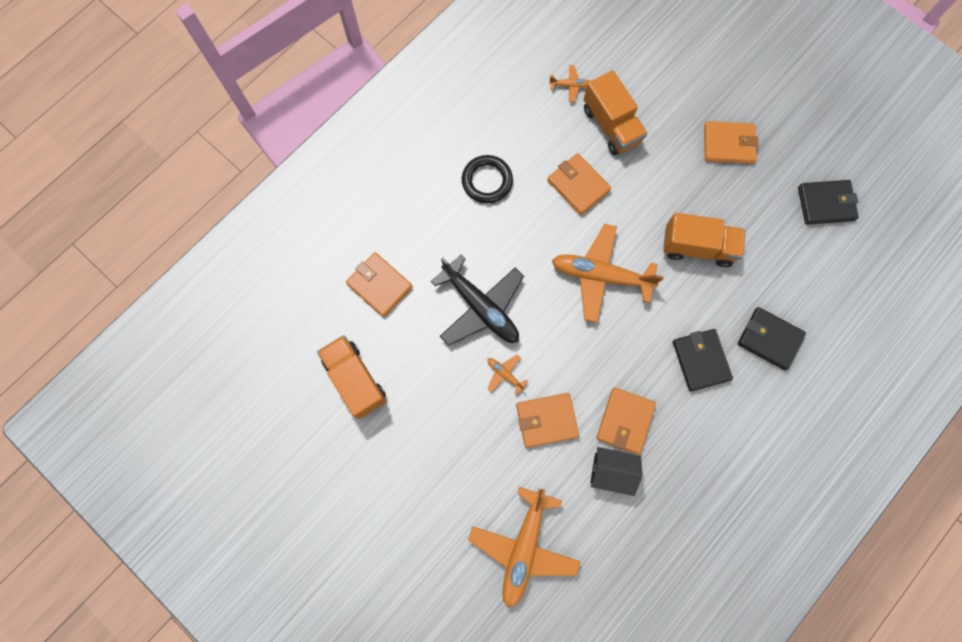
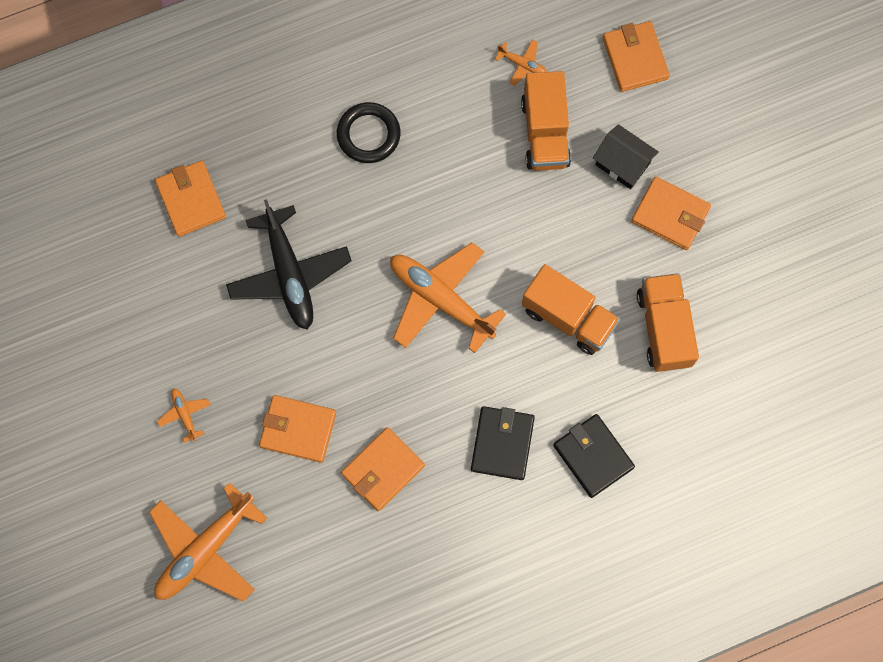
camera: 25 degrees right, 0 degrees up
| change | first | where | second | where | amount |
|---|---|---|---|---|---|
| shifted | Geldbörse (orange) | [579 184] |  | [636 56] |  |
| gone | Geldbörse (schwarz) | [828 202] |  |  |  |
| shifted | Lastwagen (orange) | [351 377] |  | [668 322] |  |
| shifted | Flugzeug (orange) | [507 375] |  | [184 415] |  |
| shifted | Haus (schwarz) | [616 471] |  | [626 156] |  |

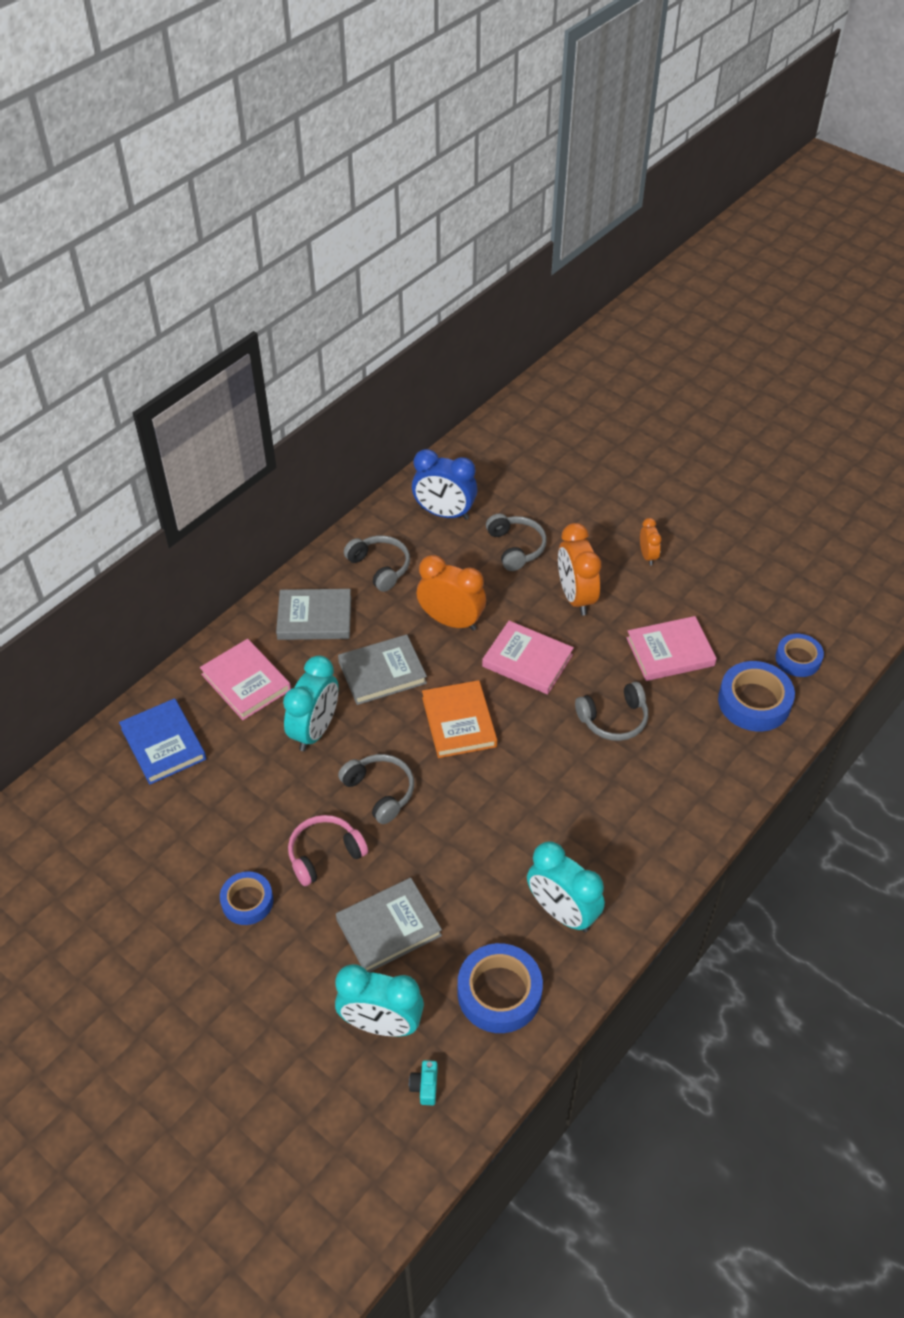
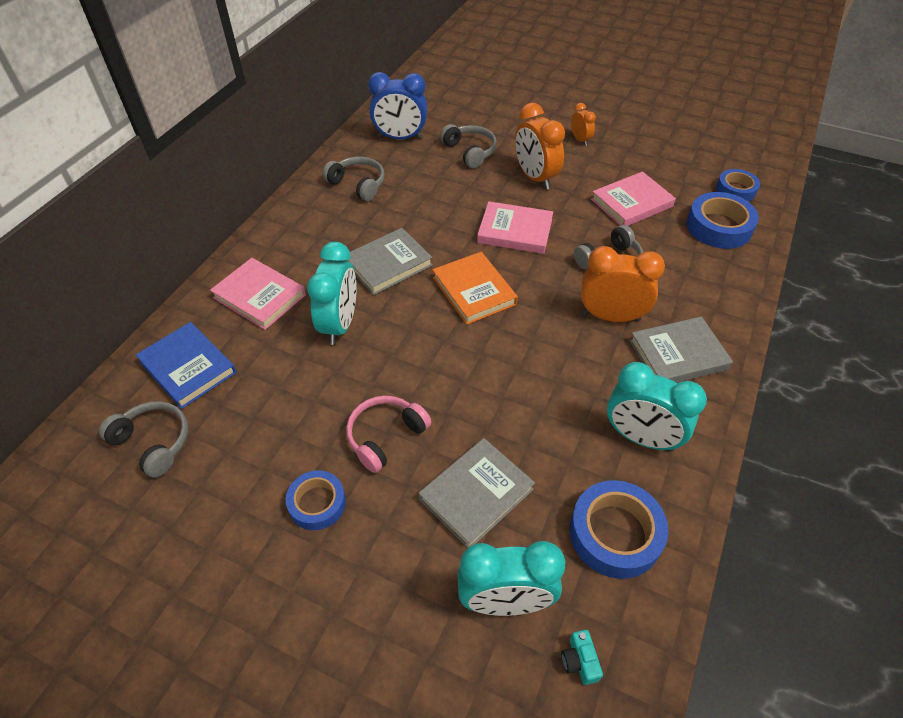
camera: 15 degrees left, 0 degrees up
| change | first | where | second | where | amount |
|---|---|---|---|---|---|
| shifted | Wecker (orange) | [451 592] |  | [623 284] |  |
| shifted | Buch (grau) | [313 614] |  | [681 349] |  |
| shifted | Kopfhörer (grau) | [376 789] |  | [143 439] |  |

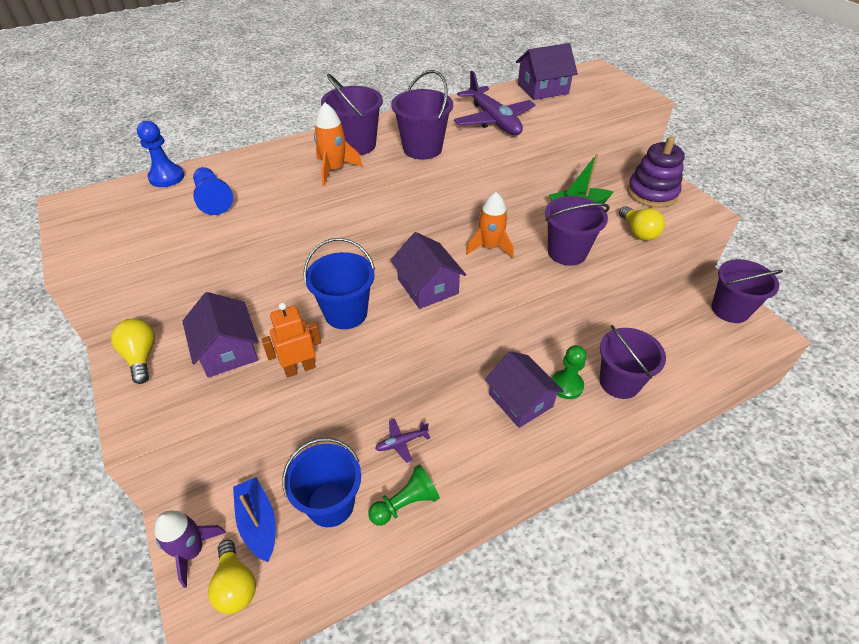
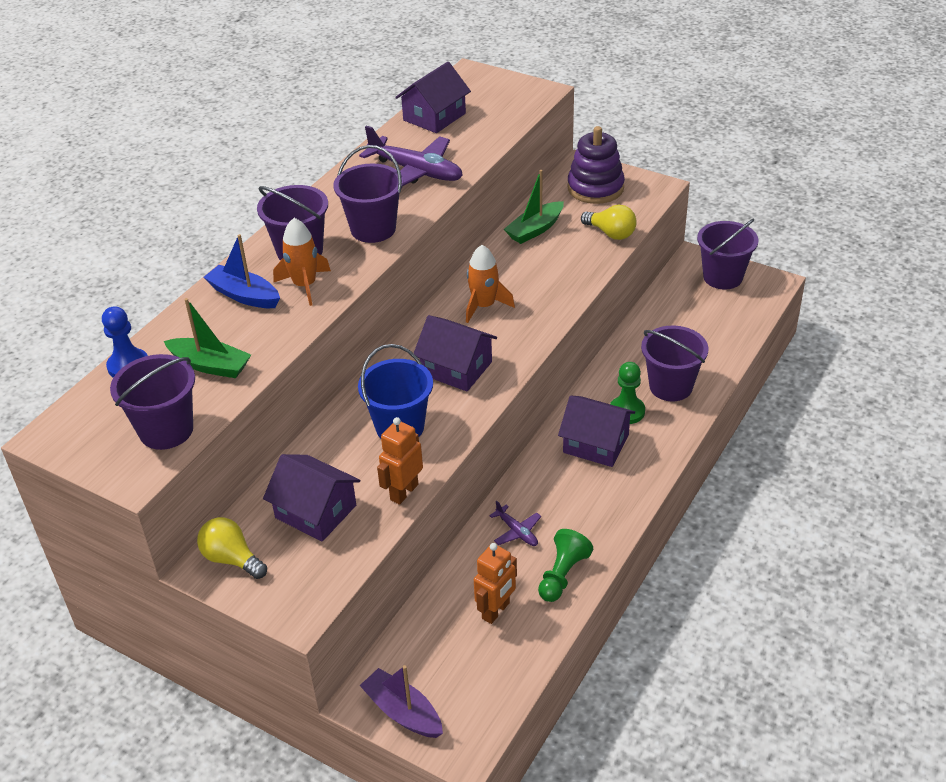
camera: 30 degrees left, 5 degrees down
| change | first | where | second | where | amount |
|---|---|---|---|---|---|
| swapped | Bauer (blau) | [213 191] | Boot (grün) | [207 338] |  |
| shifted | Eimer (lila) | [577 231] |  | [152 402] |  |
| rotated | Flugzeug (lila) | [402 441] |  | [515 523] | 75 degrees counterclockwise |
| swapped | Eimer (blau) | [321 482] | Roboter (orange) | [495 583] |  |
| shifted | Boot (blau) | [254 519] |  | [241 271] |  |
| swapped | Rakete (lila) | [190 549] | Boot (lila) | [401 701] |  |
| gone | Glühbirne (gelb) | [232 577] |  |  |  |

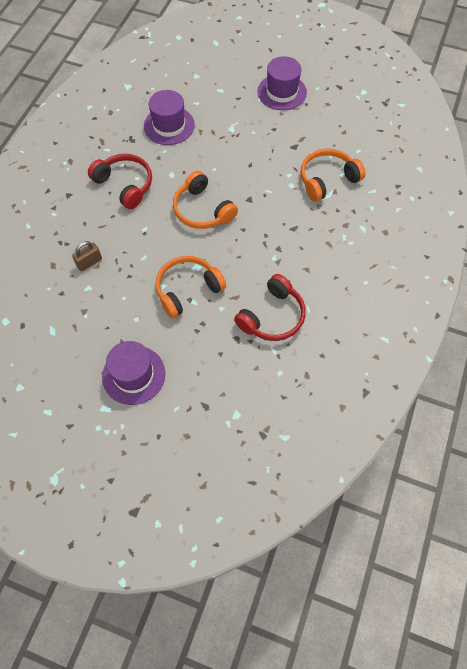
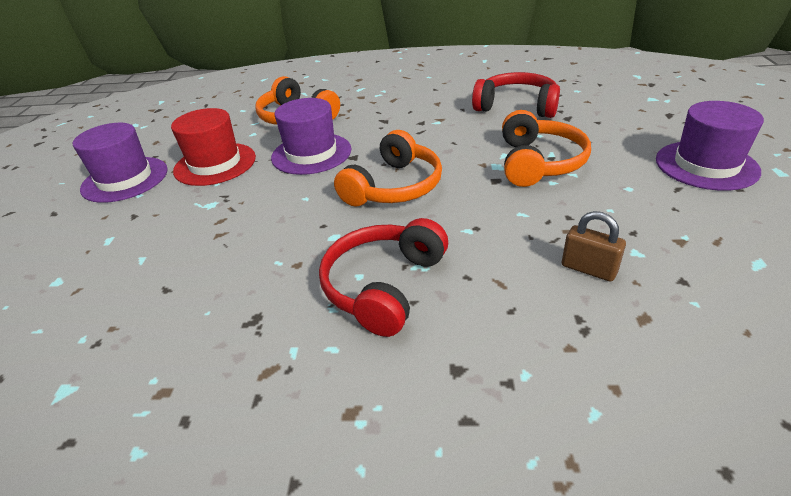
camera: 105 degrees left, 25 degrees down
| change | first | where | second | where | amount |
|---|---|---|---|---|---|
| shifted | Hut (lila) | [169 117] |  | [311 136] |  |
| rotated | Kopfhörer (orange) | [190 287] |  | [546 148] | 120 degrees counterclockwise |
| new |  |  | Hut (rot) | [213 147] |  |

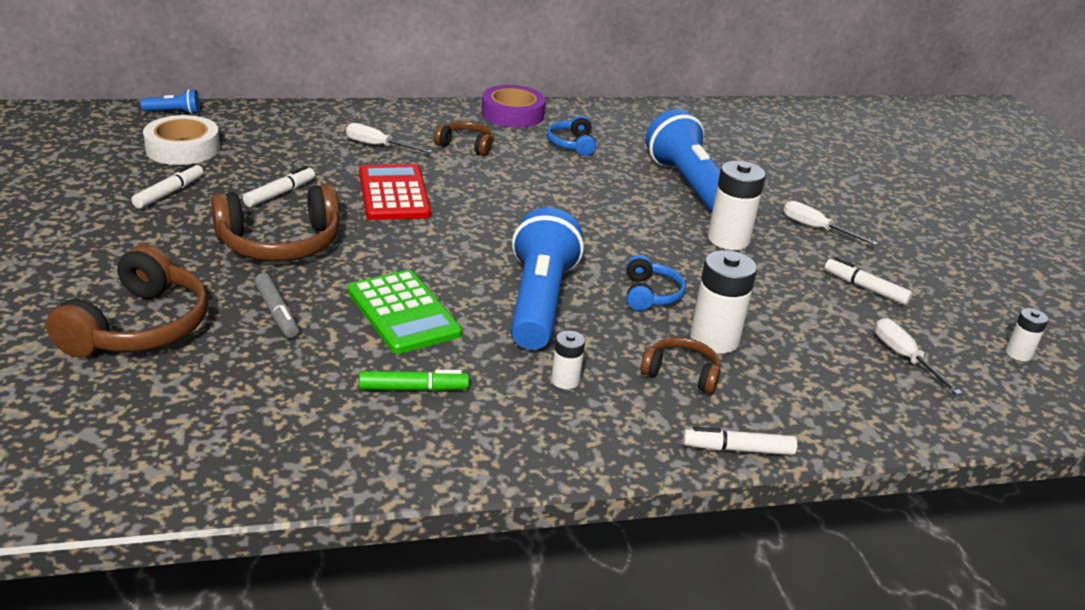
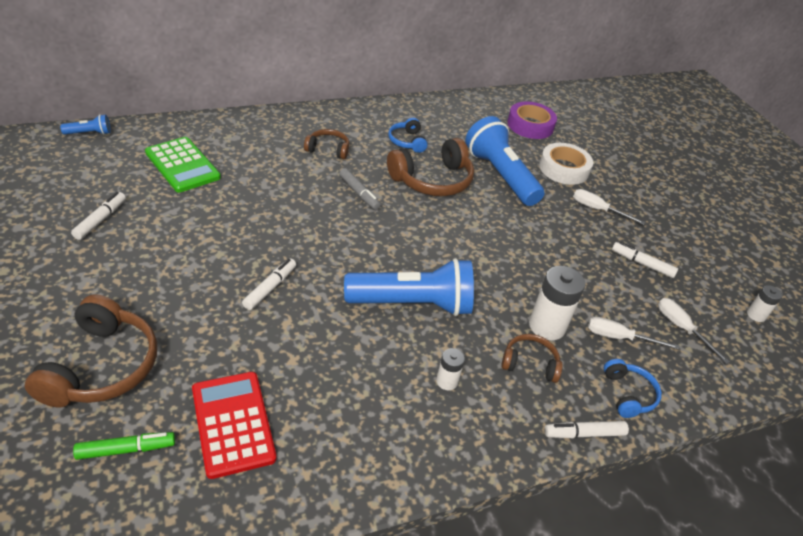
camera: 10 degrees left, 10 degrees up
| change | first | where | second | where | amount |
|---|---|---|---|---|---|
| shifted | Klebeband (lila) | [513 106] |  | [532 120] |  |
| shifted | Klebeband (weiß) | [181 140] |  | [566 164] |  |
| shifted | Schraubenzieher (weiß) | [389 138] |  | [633 333] |  |
| gone | Batterie (weiß) | [737 205] |  |  |  |
| shifted | Taschenrechner (rot) | [395 192] |  | [234 425] |  |
| shifted | Filzstift (weiß) | [279 186] |  | [269 284] |  |
| shifted | Kopfhörer (braun) | [275 222] |  | [430 167] |  |
| rotated | Taschenlampe (blau) | [547 279] |  | [409 287] | 90 degrees clockwise |
| shifted | Kopfhörer (blau) | [656 283] |  | [633 388] |  |
| shifted | Taschenrechner (grün) | [405 312] |  | [183 164] |  |
| shifted | Filzstift (grau) | [276 305] |  | [360 189] |  |
| shifted | Filzstift (grün) | [414 380] |  | [124 446] |  |

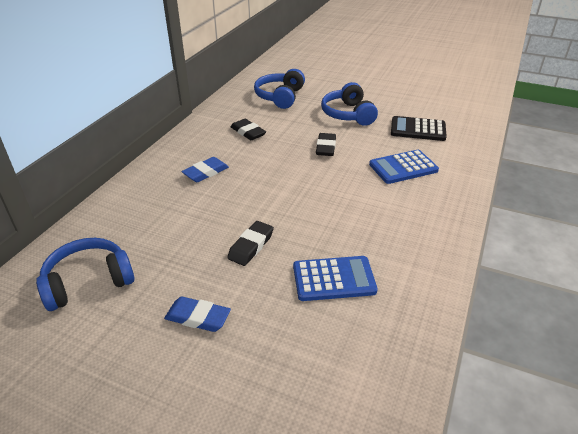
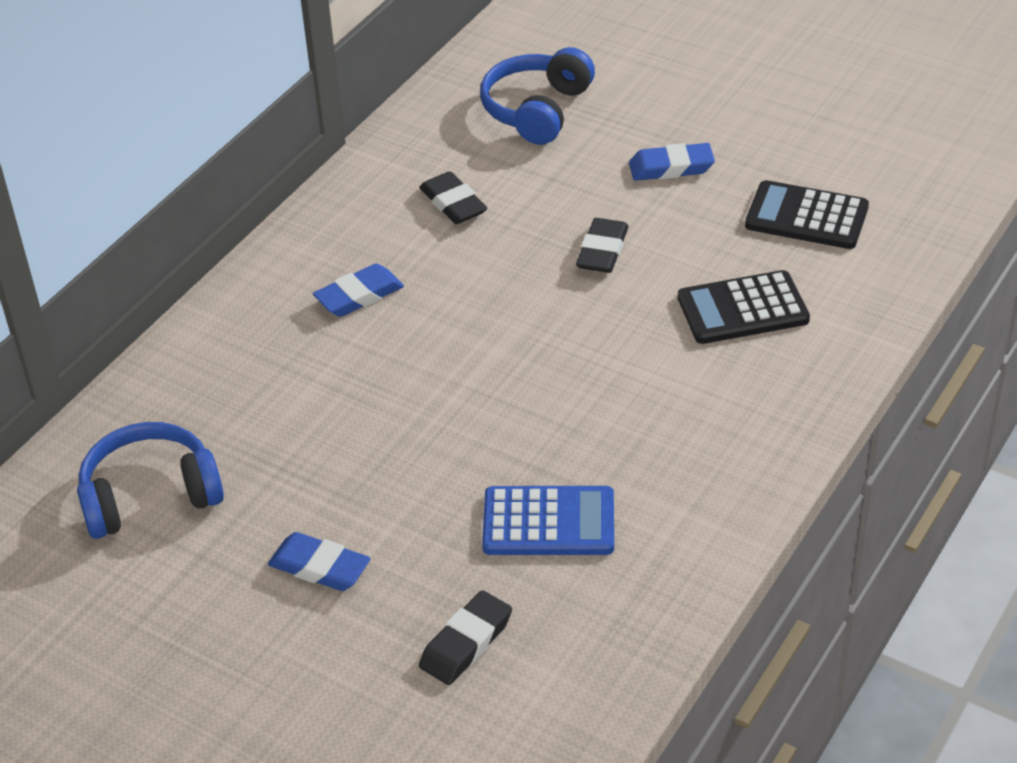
camera: 10 degrees right, 5 degrees up
| change | first | where | second | where | amount |
|---|---|---|---|---|---|
| swapped | Kopfhörer (blau) | [349 104] | Radiergummi (blau) | [672 162] |  |
| repainted | Taschenrechner (blau) | [404 167] | Taschenrechner (schwarz) | [744 307] |  |
| shifted | Radiergummi (schwarz) | [250 243] |  | [465 637] |  |

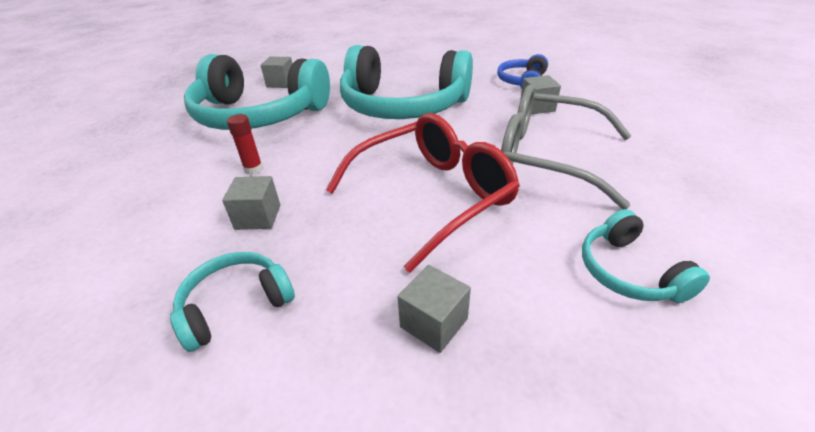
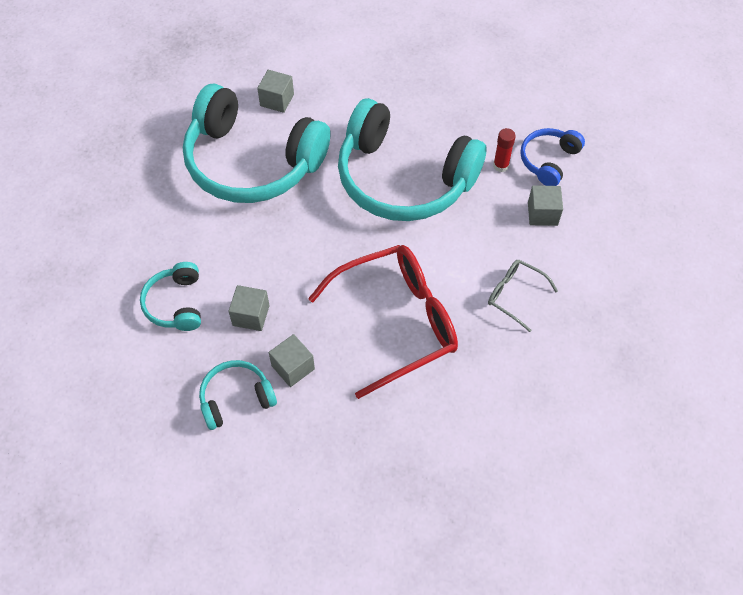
camera: 10 degrees right, 20 degrees up
| change | first | where | second | where | amount |
|---|---|---|---|---|---|
| scaled | Brille (grau) | [566 147] |  | [523 296] | x0.48 |
| shifted | Klebestift (rot) | [245 144] |  | [504 150] |  |
| shifted | Kopfhörer (türkis) | [646 256] |  | [170 296] |  |
| shifted | Kubus (grau) | [434 309] |  | [292 360] |  |

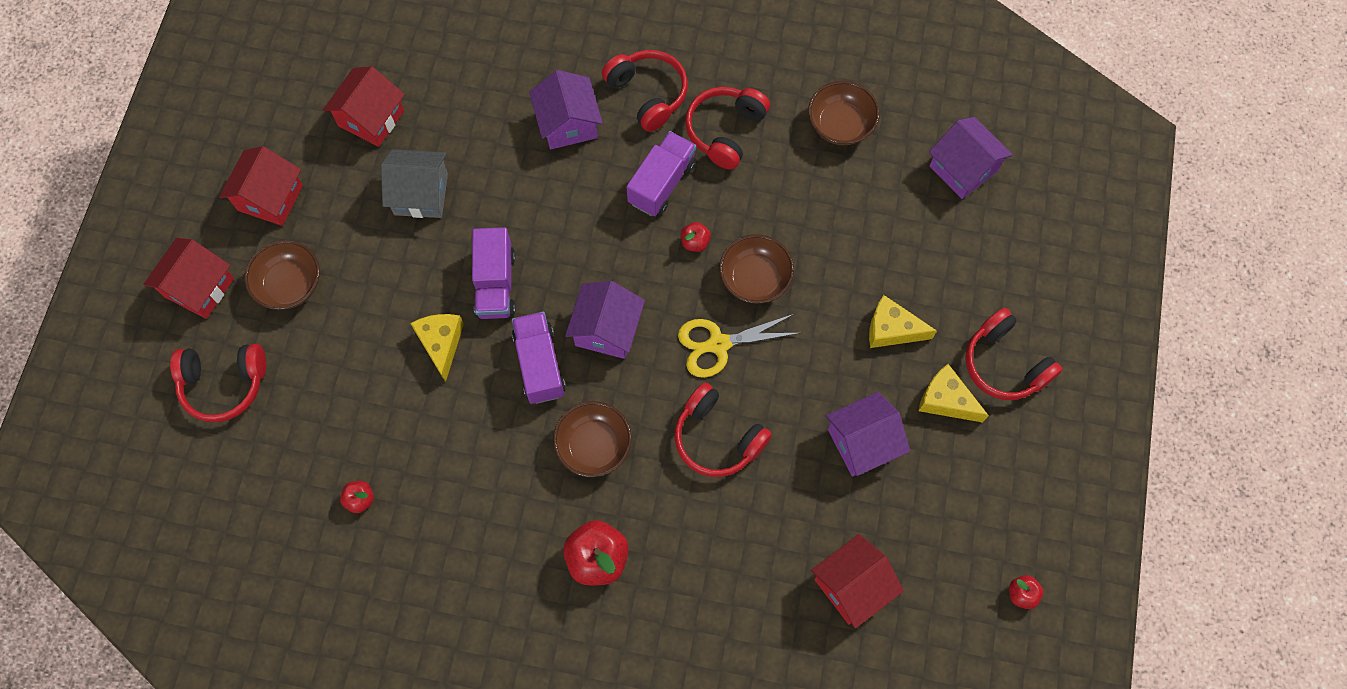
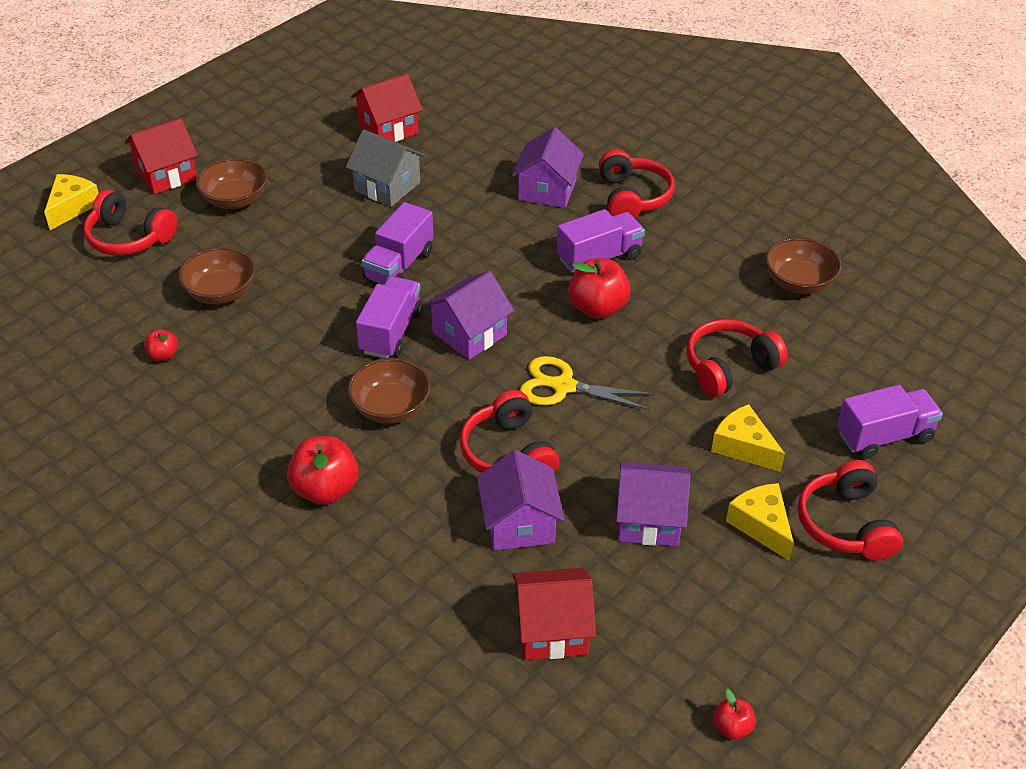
camera: 30 degrees right, 25 degrees down
| change | first | where | second | where | amount |
|---|---|---|---|---|---|
| shifted | Kopfhörer (rot) | [727 128] |  | [737 358] |  |
| shifted | Haus (lila) | [971 158] |  | [521 500] |  |
| gone | Haus (rot) | [261 186] |  |  |  |
| scaled | Apfel (rot) | [696 237] |  | [599 288] | x1.95 |
| shifted | Schüssel (braun) | [756 269] |  | [217 275] |  |
| shifted | Käse (gelb) | [437 348] |  | [71 202] |  |
| new |  |  | Lastwagen (lila) | [890 422] |  |

